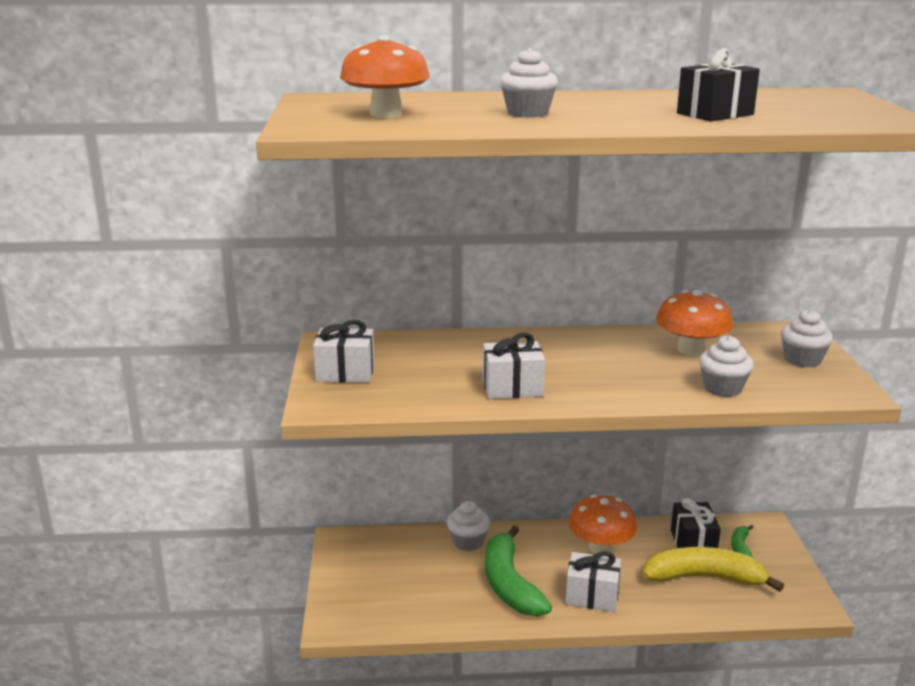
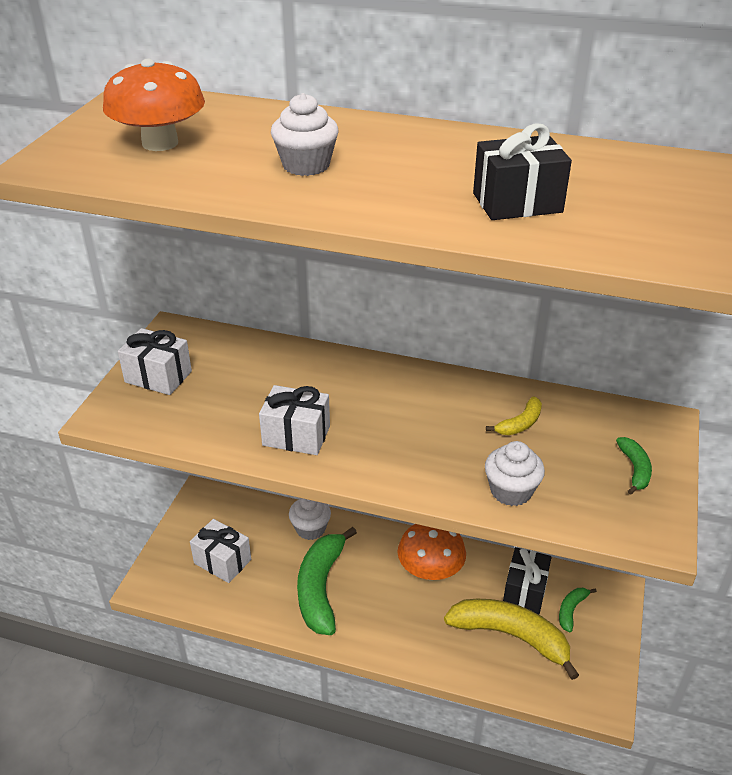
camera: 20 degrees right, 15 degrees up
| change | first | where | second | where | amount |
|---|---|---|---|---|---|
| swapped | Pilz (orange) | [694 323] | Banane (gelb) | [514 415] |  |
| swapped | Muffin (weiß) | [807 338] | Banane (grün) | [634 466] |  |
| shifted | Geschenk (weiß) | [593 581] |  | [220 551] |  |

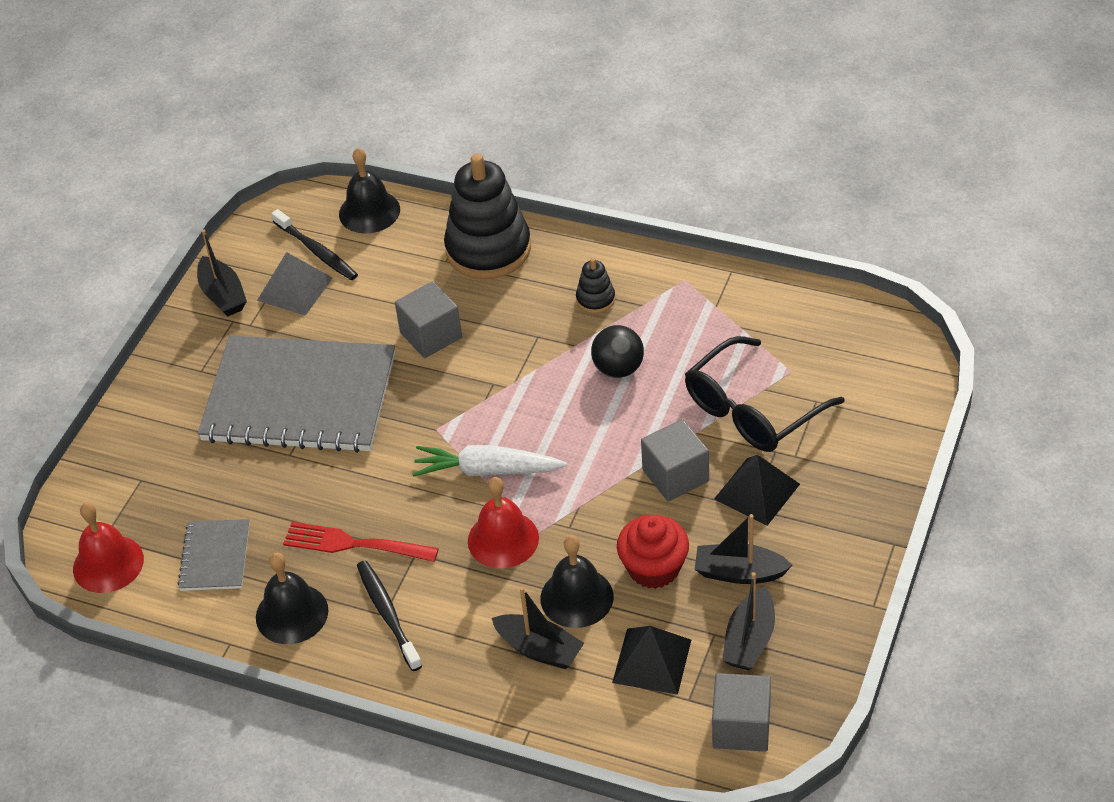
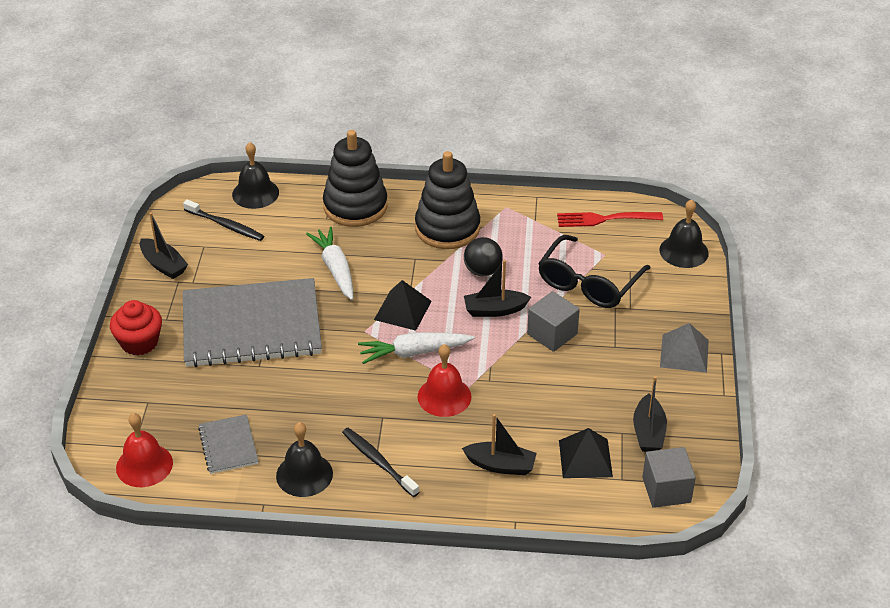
camera: 20 degrees left, 5 degrees down
| change | first | where | second | where | amount |
|---|---|---|---|---|---|
| shifted | Pyramide (grau) | [295 284] |  | [684 348] |  |
| scaled | Stapelspielzeug (schwarz) | [595 285] |  | [447 200] | x2.25 |
| swapped | Kubus (grau) | [428 319] | Karotte (weiß) | [329 263] |  |
| shifted | Pyramide (schwarz) | [757 490] |  | [403 305] |  |
| shifted | Boot (schwarz) | [743 549] |  | [497 288] |  |
| shifted | Muffin (rot) | [653 552] |  | [136 327] |  |
| shifted | Gabel (rot) | [361 542] |  | [610 219] |  |
| shifted | Glocke (schwarz) | [577 581] |  | [684 233] |  |

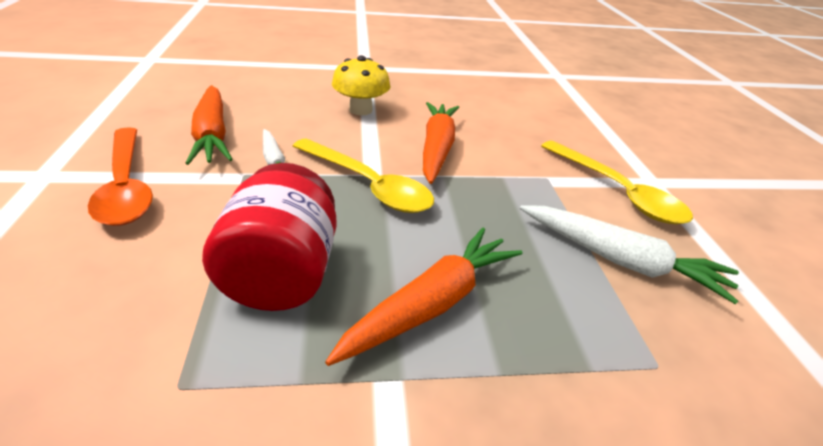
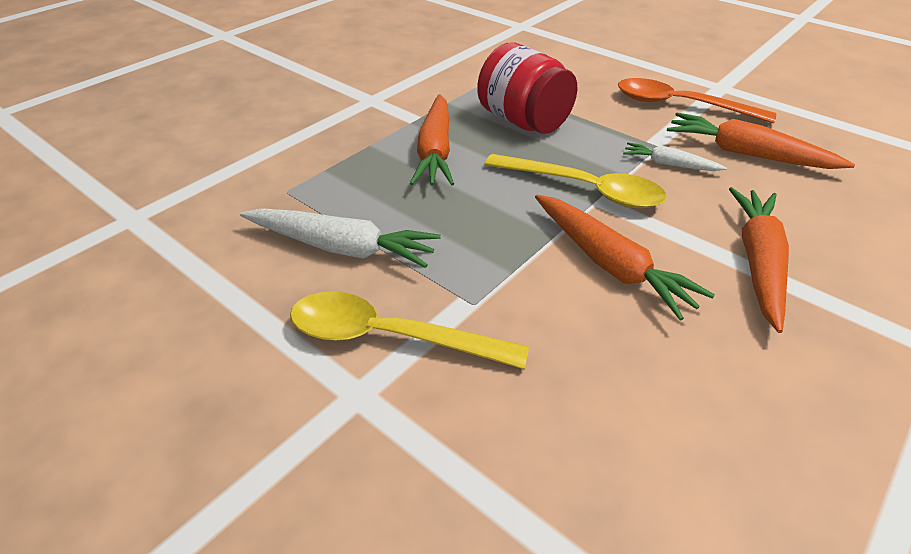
camera: 140 degrees right, 5 degrees up
| change | first | where | second | where | amount |
|---|---|---|---|---|---|
| swapped | Pilz (gelb) | [361 85] | Karotte (orange) | [759 260] |  |
| rotated | Löffel (gelb) | [363 175] |  | [576 181] | 150 degrees counterclockwise |
| rotated | Karotte (weiß) | [629 254] |  | [340 238] | 150 degrees counterclockwise |

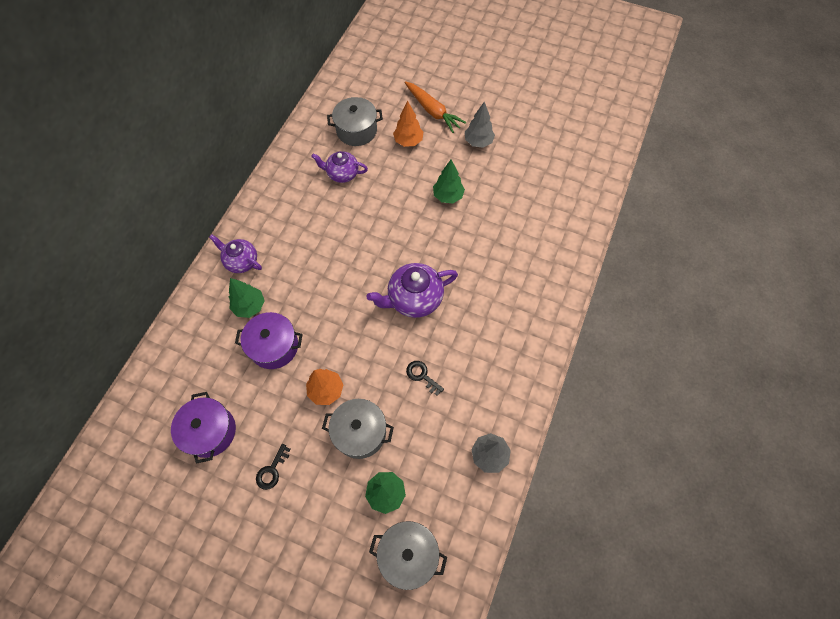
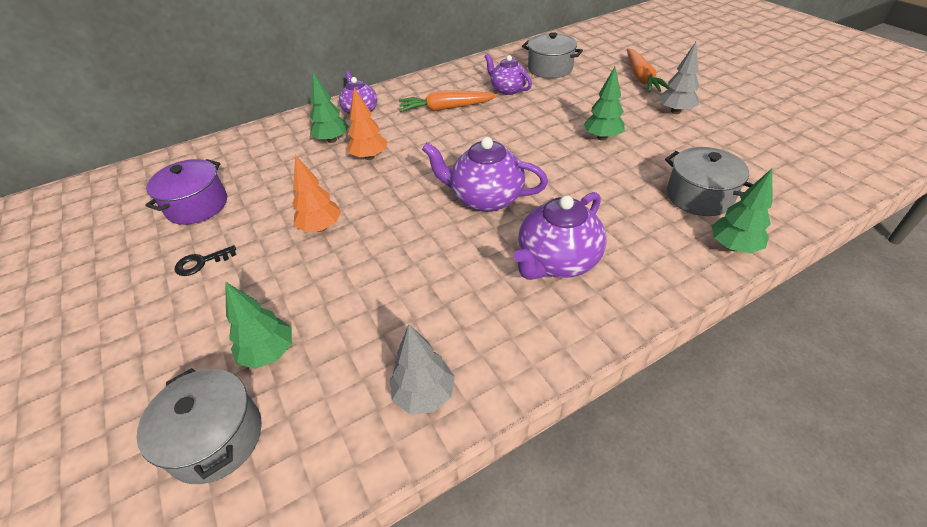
camera: 40 degrees right, 20 degrees down
| change | first | where | second | where | amount |
|---|---|---|---|---|---|
| shifted | Baum (orange) | [408 124] |  | [367 124] |  |
| gone | Kochtopf (lila) | [268 340] |  |  |  |
| gone | Schlüssel (schwarz) | [425 378] |  |  |  |
| shifted | Kochtopf (grau) | [358 429] |  | [709 181] |  |
| new |  |  | Karotte (orange) | [448 101] |  |
| new |  |  | Baum (grün) | [741 211] |  |
| new |  |  | Teekanne (lila) | [560 236] |  |

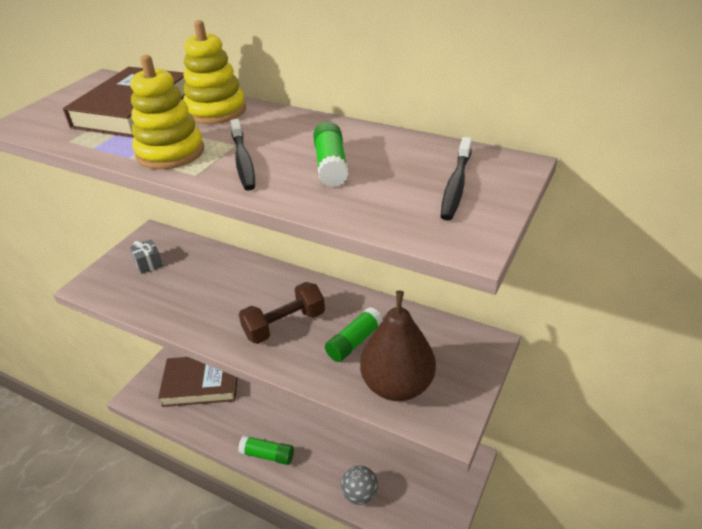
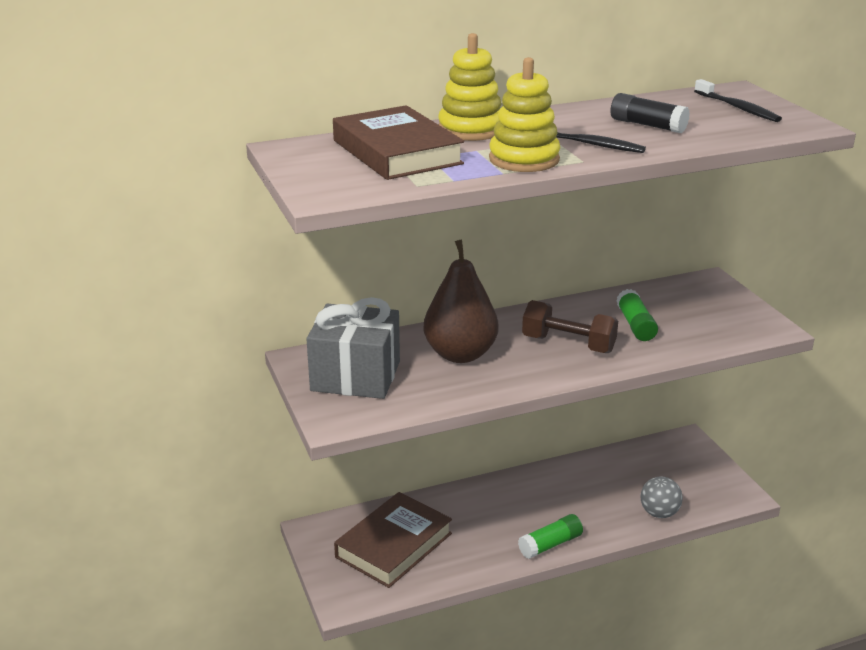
camera: 50 degrees left, 10 degrees down
| change | first | where | second | where | amount |
|---|---|---|---|---|---|
| repainted | Klebestift (grün) | [331 154] | Klebestift (schwarz) | [650 113] |  |
| scaled | Geschenk (grau) | [146 256] |  | [353 348] | x2.38 |
| rotated | Hantel (braun) | [282 313] |  | [570 326] | 75 degrees counterclockwise |
| shifted | Birne (braun) | [398 346] |  | [461 301] |  |

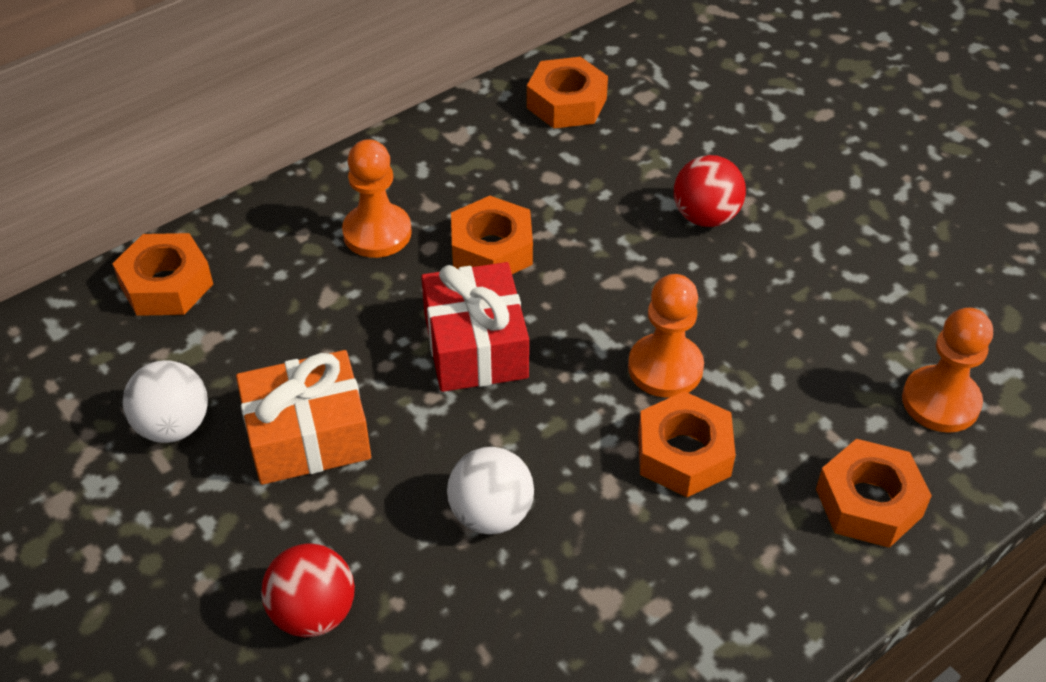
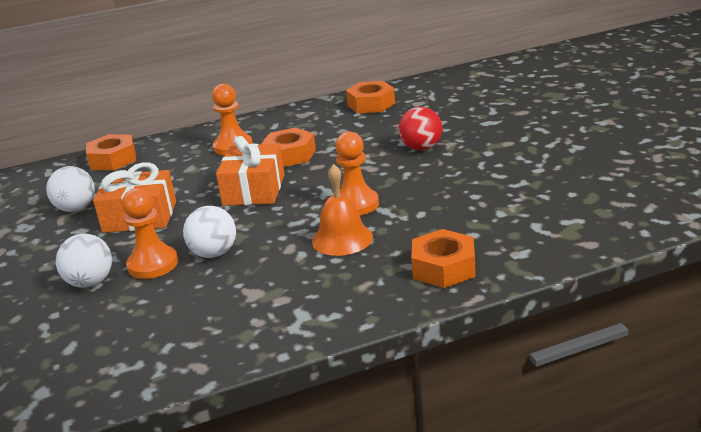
camera: 20 degrees right, 20 degrees down
| change | first | where | second | where | amount |
|---|---|---|---|---|---|
| repainted | Geschenk (rot) | [475 327] | Geschenk (orange) | [250 171] |  |
| shifted | Bauer (orange) | [947 370] |  | [150 233] |  |
| swapped | Sechskantmutter (orange) | [687 444] | Glocke (orange) | [342 210] |  |
| repainted | Ball (rot) | [308 590] | Ball (weiß) | [84 261] |  |

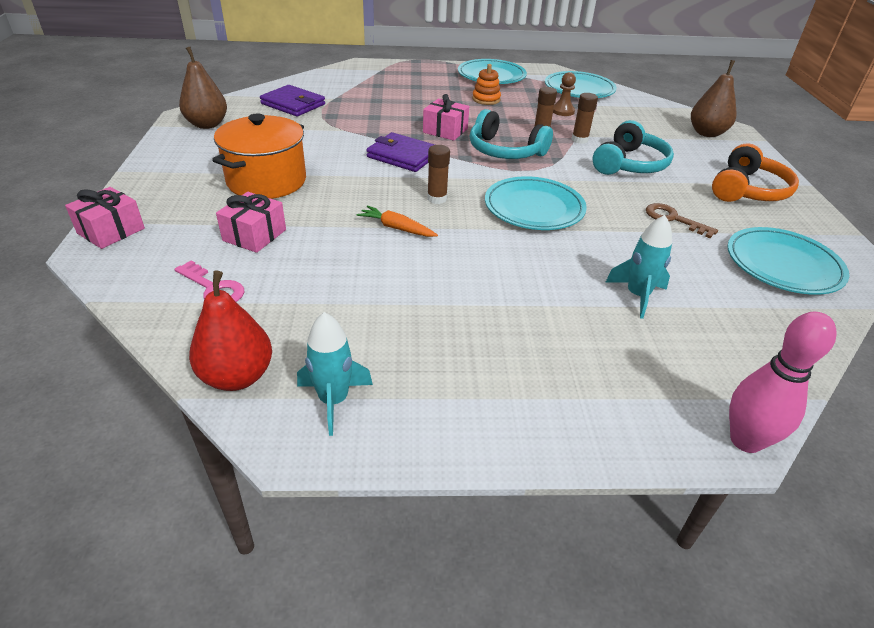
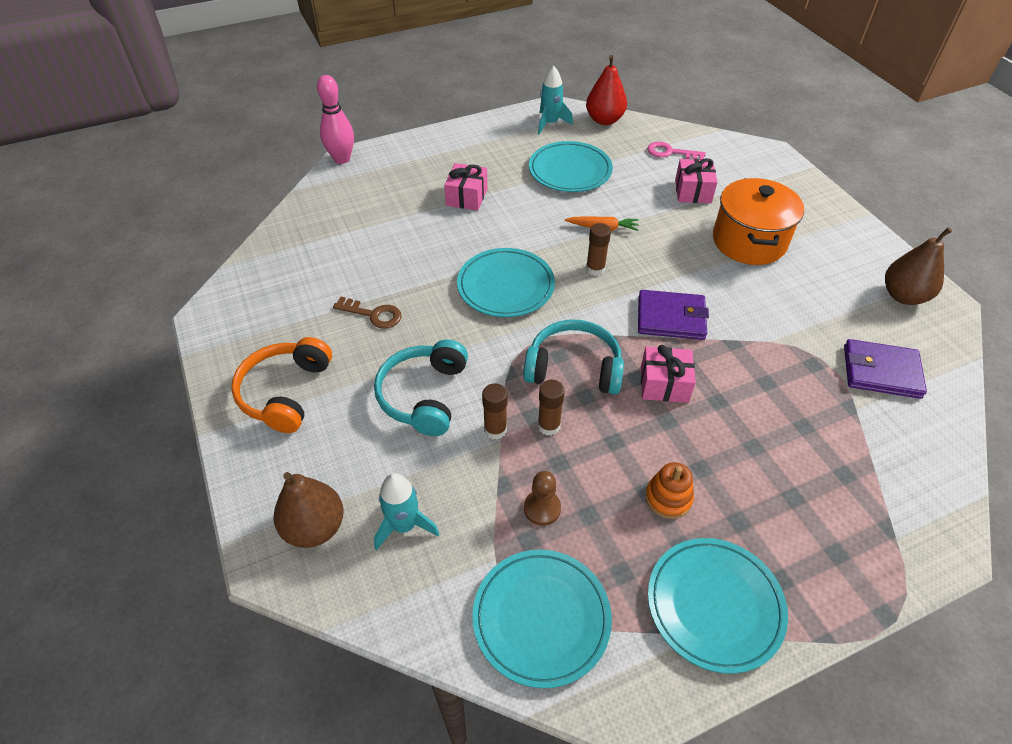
camera: 160 degrees right, 10 degrees up
| change | first | where | second | where | amount |
|---|---|---|---|---|---|
| shifted | Geschenk (rosa) | [105 218] |  | [466 187] |  |
| shifted | Rakete (türkis) | [638 267] |  | [406 511] |  |
| shifted | Teller (türkis) | [788 261] |  | [571 166] |  |

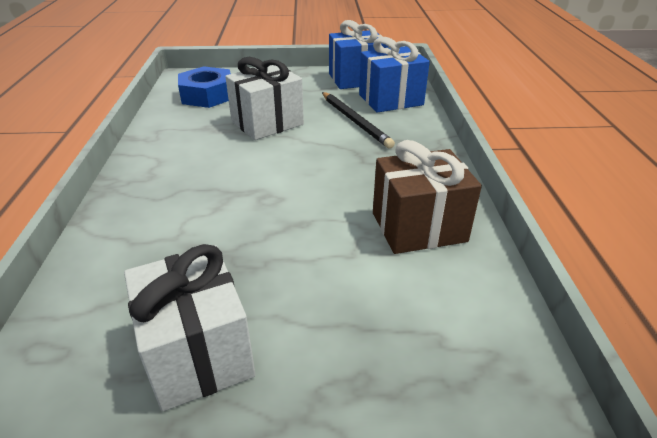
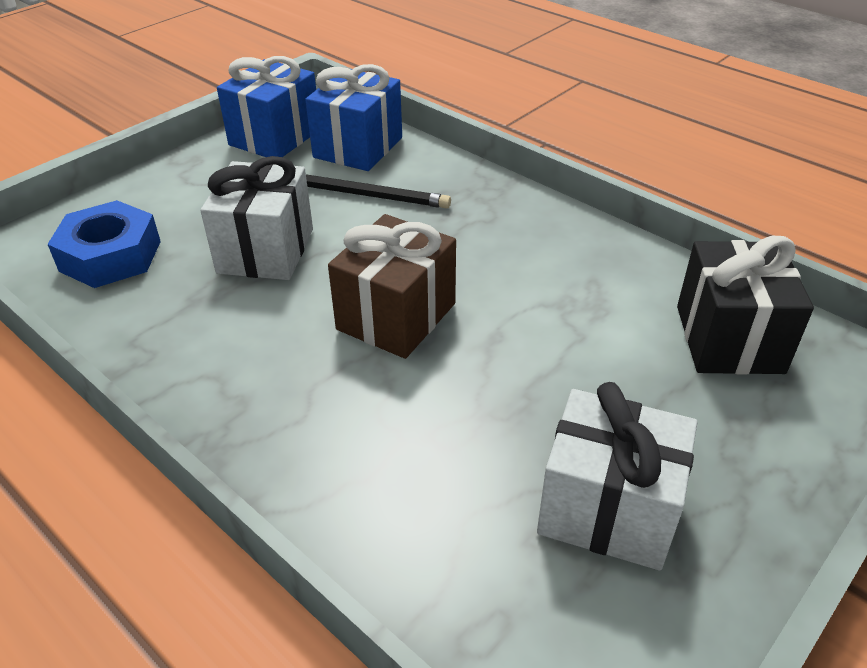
camera: 45 degrees left, 5 degrees up
| change | first | where | second | where | amount |
|---|---|---|---|---|---|
| shifted | Geschenk (braun) | [427 197] |  | [392 286] |  |
| new |  |  | Geschenk (schwarz) | [745 305] |  |

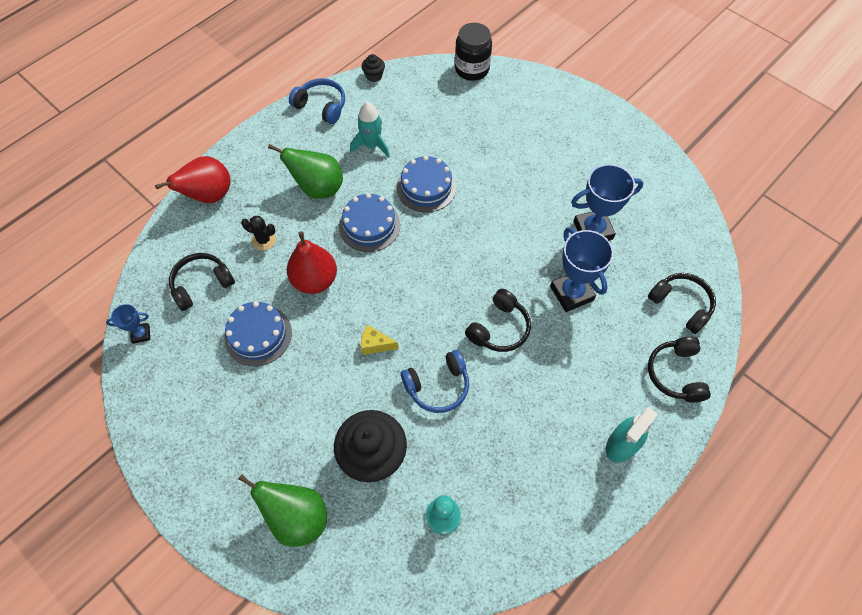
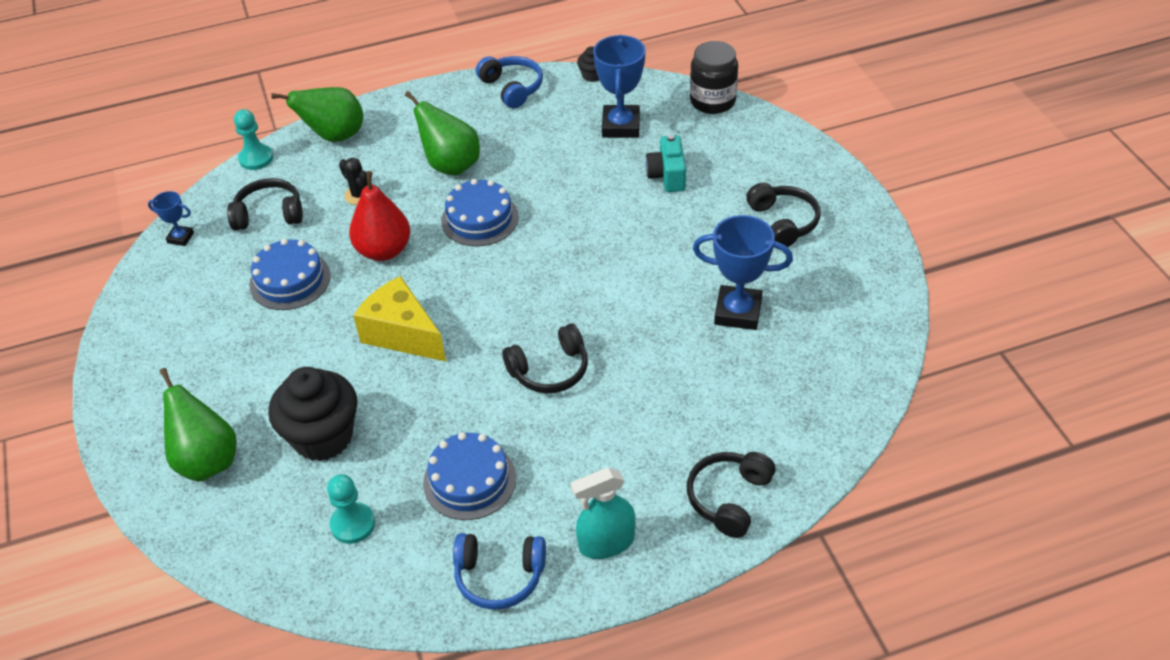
camera: 30 degrees right, 15 degrees down
| change | first | where | second | where | amount |
|---|---|---|---|---|---|
| gone | Rakete (türkis) | [370 130] |  |  |  |
| repainted | Birne (rot) | [192 179] | Birne (grün) | [317 114] |  |
| shifted | Kuchen (blau) | [426 184] |  | [469 476] |  |
| shifted | Pokal (blau) | [582 269] |  | [619 86] |  |
| shifted | Kopfhörer (schwarz) | [682 303] |  | [783 215] |  |
| scaled | Käse (gelb) | [380 340] |  | [399 319] | x2.02 |
| shifted | Kopfhörer (blau) | [435 381] |  | [499 571] |  |
| new |  |  | Bauer (türkis) | [253 139] |  |
| new |  |  | Kamera (türkis) | [665 163] |  |

